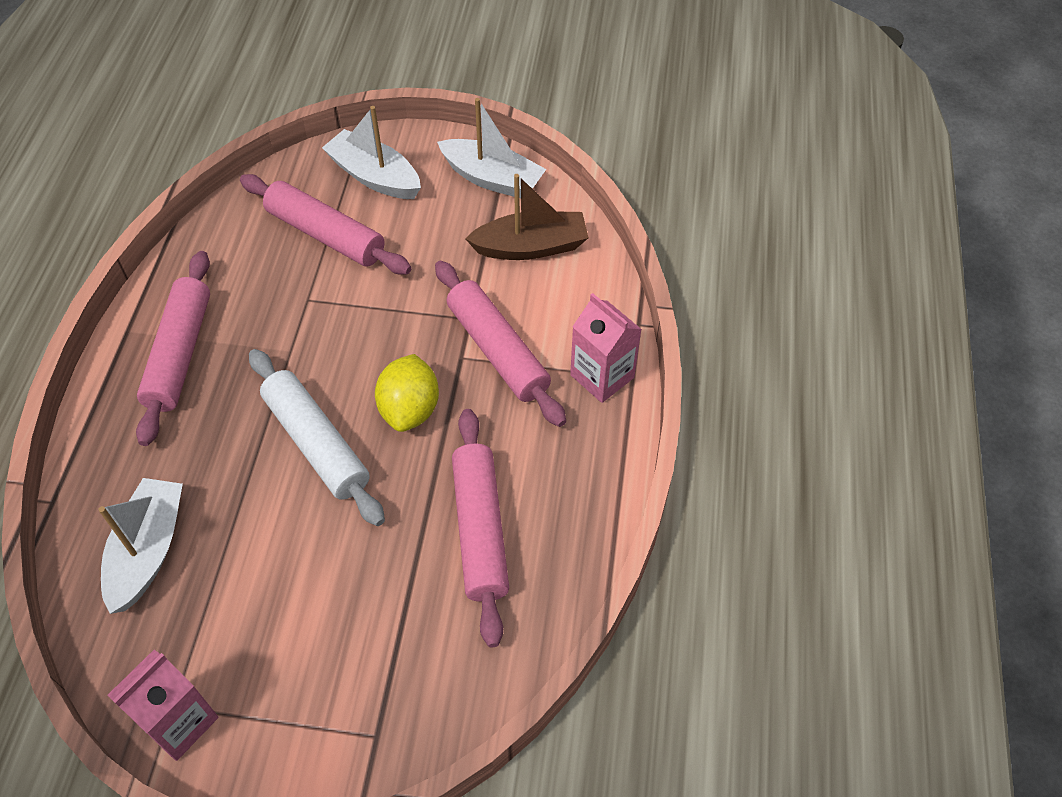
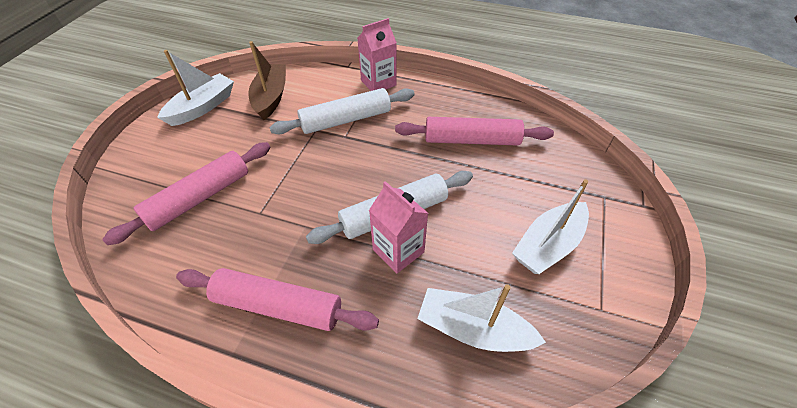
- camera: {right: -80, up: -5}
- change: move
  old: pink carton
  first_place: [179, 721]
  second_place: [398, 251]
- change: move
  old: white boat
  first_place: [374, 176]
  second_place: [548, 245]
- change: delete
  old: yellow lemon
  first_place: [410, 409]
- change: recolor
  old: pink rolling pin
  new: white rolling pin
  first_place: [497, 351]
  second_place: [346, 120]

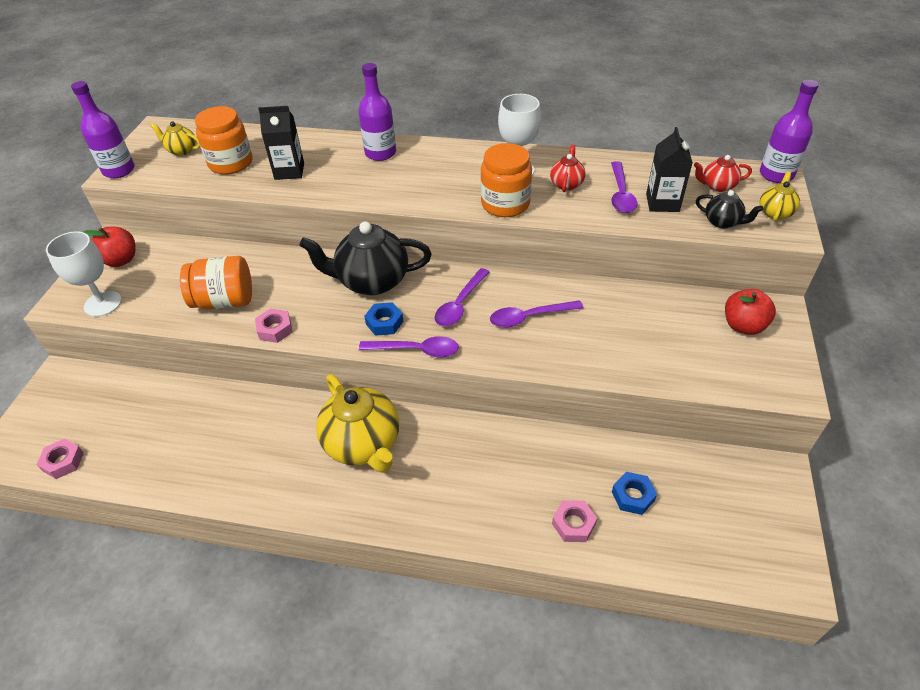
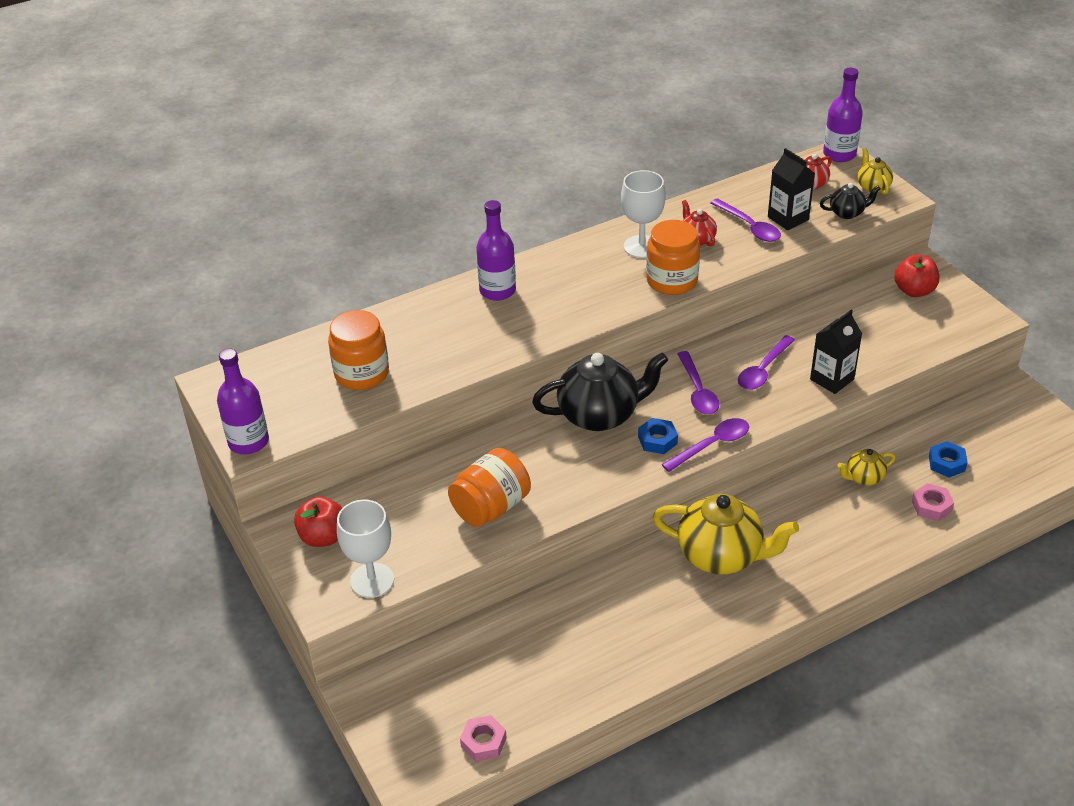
- camera: {right: -40, up: -5}
- change: move
  old: yellow teapot
  first_place: [182, 150]
  second_place: [864, 477]
- change: delete
  old: pink nut
  first_place: [275, 329]
- change: move
  old: black carton
  first_place: [289, 171]
  second_place: [832, 379]
- change: rotate
  old: black teapot
  first_place: [372, 281]
  second_place: [599, 415]
  degrees: -150

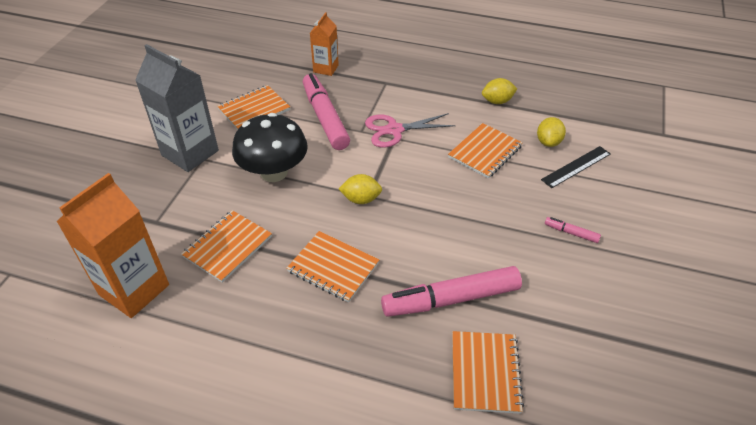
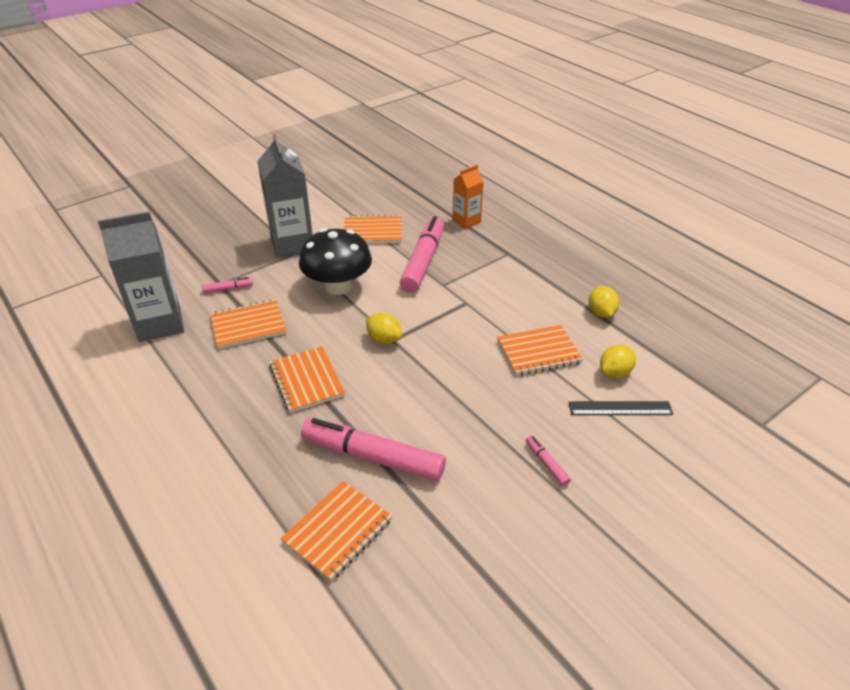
- camera: {right: 35, up: -5}
- change: recolor
  old: orange carton
  new: grey carton
  first_place: [134, 290]
  second_place: [159, 324]
- change: delete
  old: pink scissors
  first_place: [394, 130]
- change: rotate
  old: yellow lemon
  first_place: [497, 101]
  second_place: [601, 313]
  degrees: 60
- change: insert
  new: pink marker
  second_place: [228, 289]

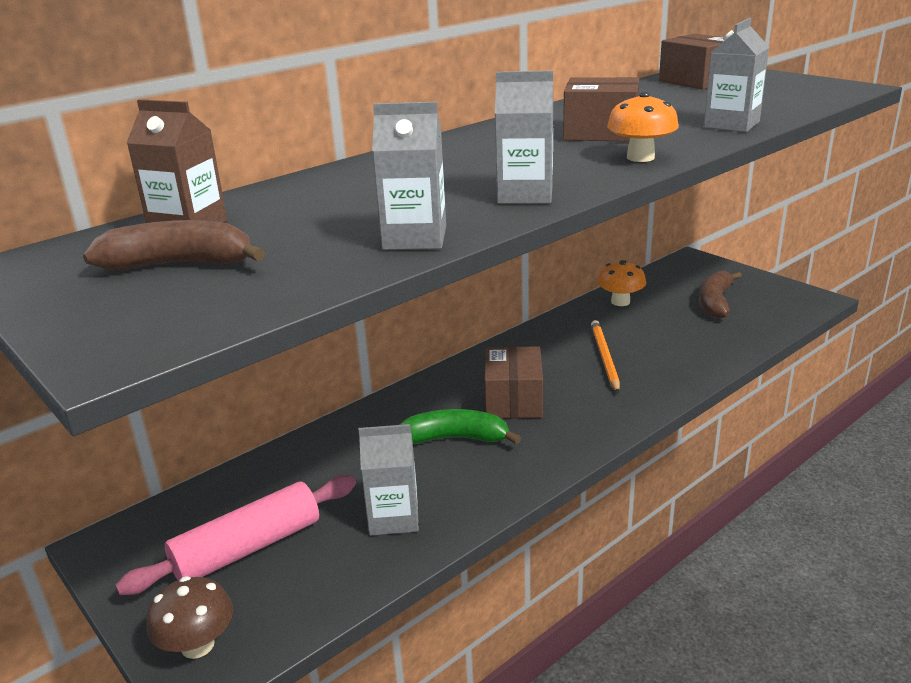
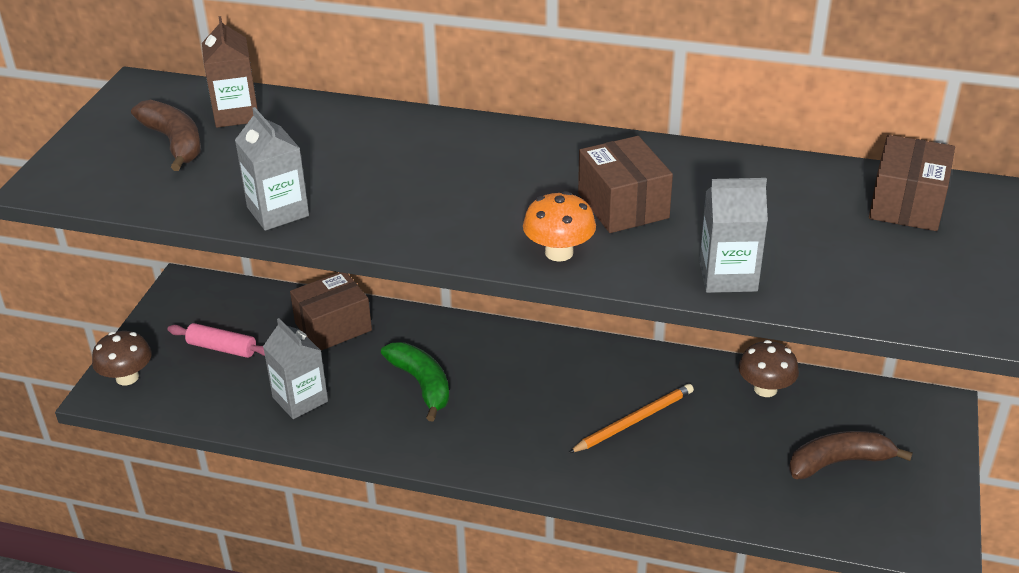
- camera: {right: 55, up: 10}
- change: resize
  old: pink rolling pin
  first_place: [248, 548]
  second_place: [222, 348]
  factor: 0.61
- change: move
  old: brown box
  first_place: [513, 400]
  second_place: [333, 327]
- change: delete
  old: grey carton
  first_place: [525, 194]
- change: recolor
  old: orange mushroom
  new: brown mushroom
  first_place: [620, 302]
  second_place: [765, 389]

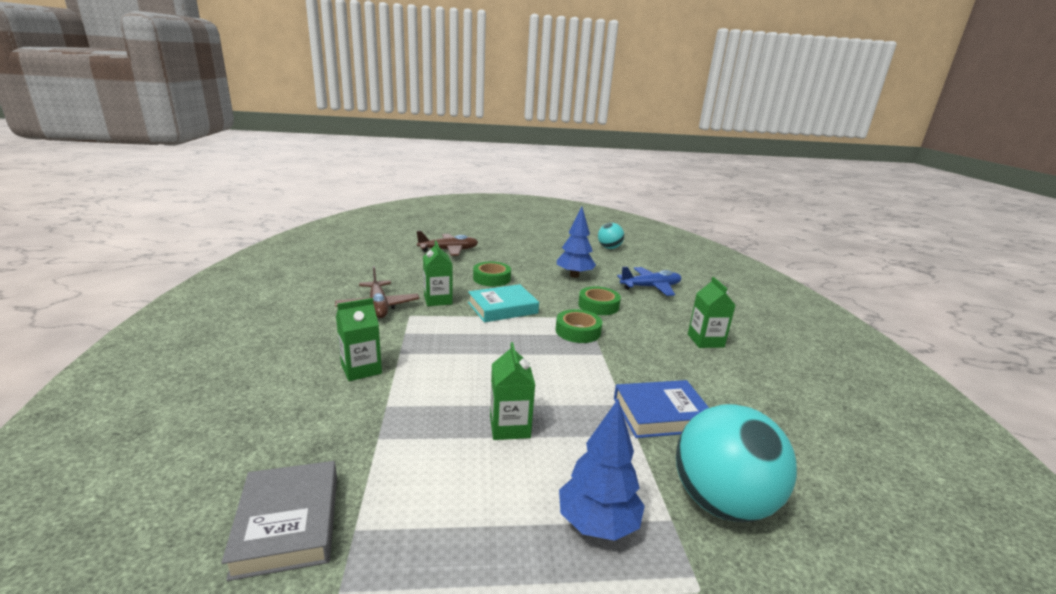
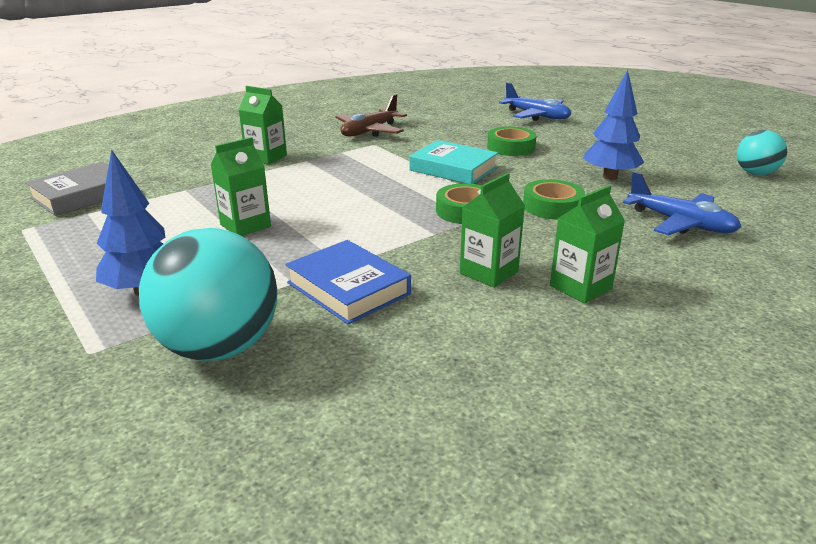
- camera: {right: 60, up: 5}
- change: recolor
  old: brown plane
  new: blue plane
  first_place: [448, 250]
  second_place: [536, 116]
- change: move
  old: green carton
  first_place: [438, 300]
  second_place: [489, 272]

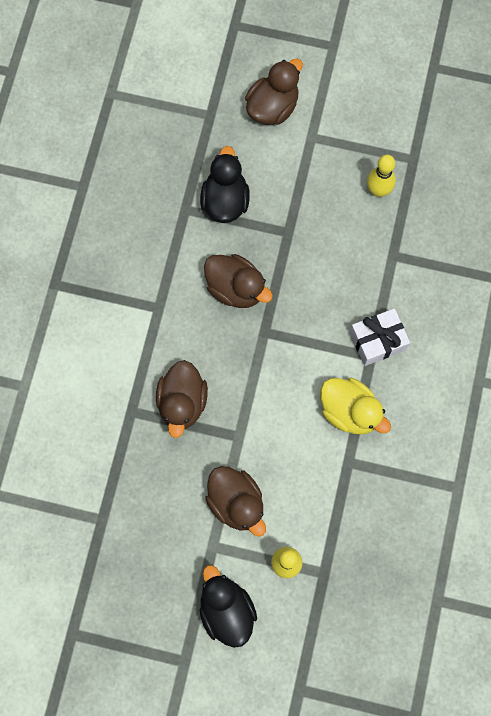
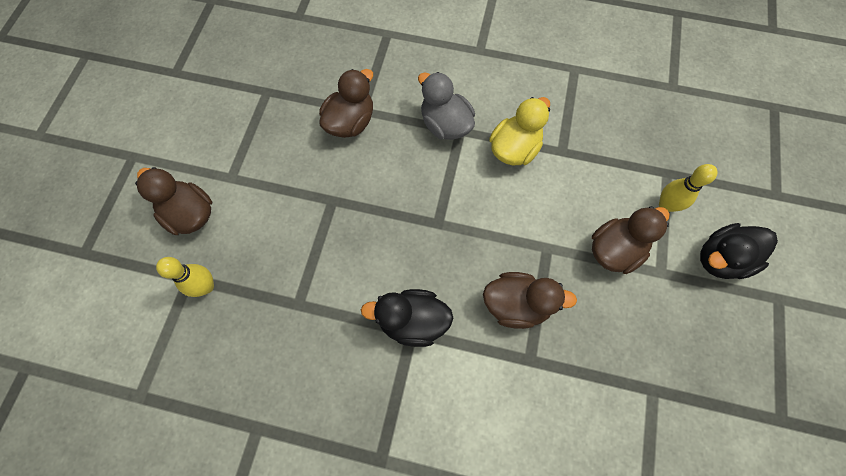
- camera: {right: -90, up: -5}
- change: move
  old: black duck
  first_place: [225, 201]
  second_place: [412, 321]
- change: move
  old: brown duck
  first_place: [236, 288]
  second_place: [350, 122]
- change: replace
  old: white gift
  new: grey duck
  first_place: [377, 341]
  second_place: [445, 125]
- change: move
  old: yellow bowling pin
  first_place: [378, 190]
  second_place: [206, 286]

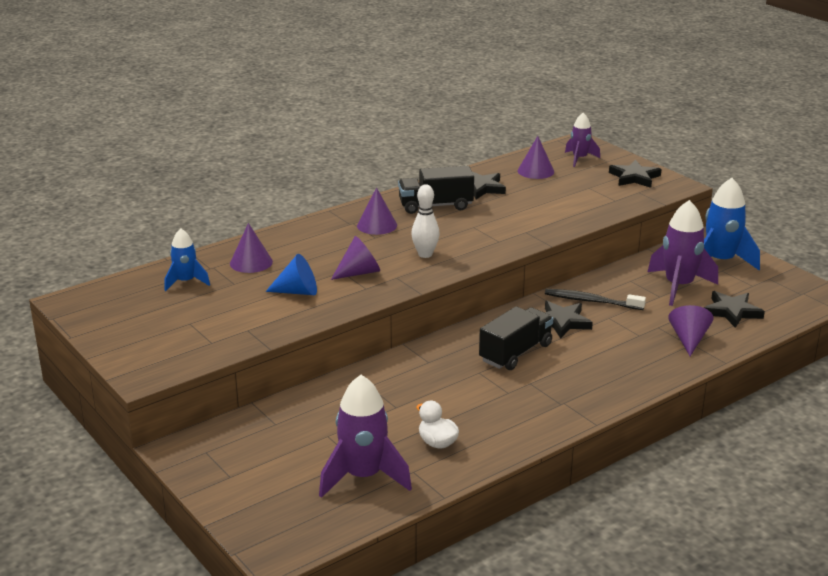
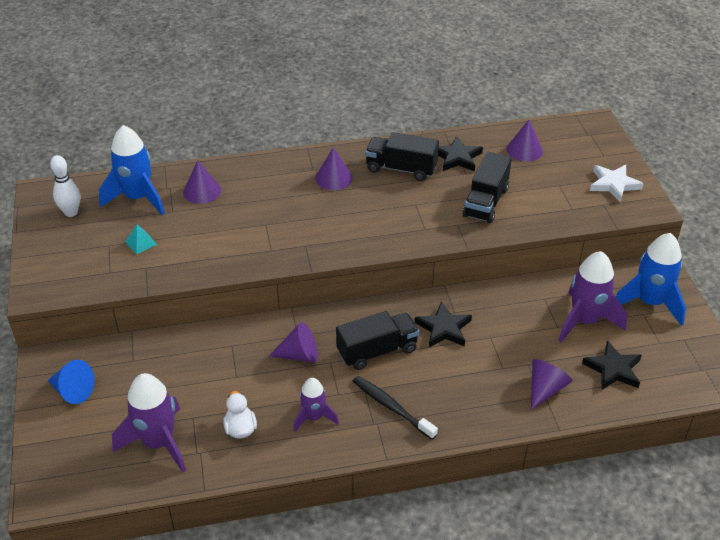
- camera: {right: 25, up: 15}
- change: resize
  old: blue rocket
  first_place: [186, 282]
  second_place: [138, 198]
  factor: 1.7
- change: move
  old: blue cone
  first_place: [297, 291]
  second_place: [73, 391]
- change: move
  old: purple cone
  first_place: [359, 272]
  second_place: [299, 355]
- change: move
  old: white bowling pin
  first_place: [425, 254]
  second_place: [71, 212]
- change: move
  old: black toothbrush
  first_place: [591, 301]
  second_place: [391, 407]
- change: move
  old: purple rocket
  first_place: [579, 159]
  second_place: [314, 417]
- change: recolor
  old: black star
  new: white star
  first_place: [634, 177]
  second_place: [614, 184]
- change: insert
  new: turquoise pyramid
  second_place: [141, 243]
- change: insert
  new: black truck
  second_place: [485, 202]

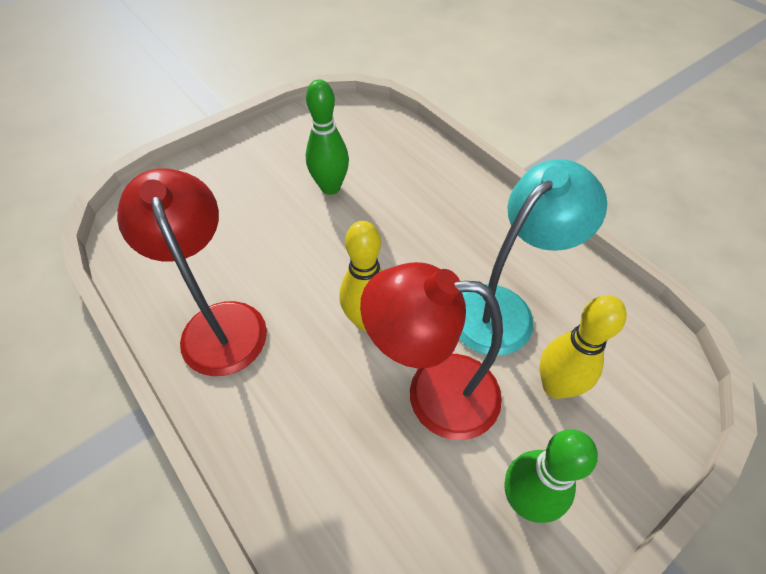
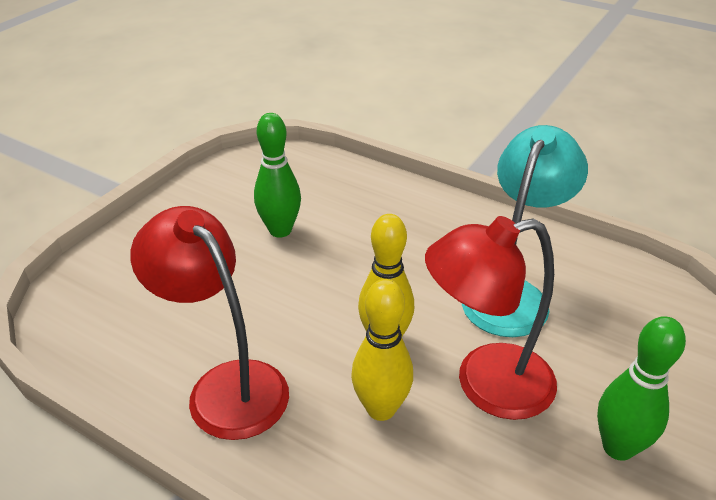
- camera: {right: -20, up: -15}
- change: move
  old: yellow bowling pin
  first_place: [555, 386]
  second_place: [381, 409]

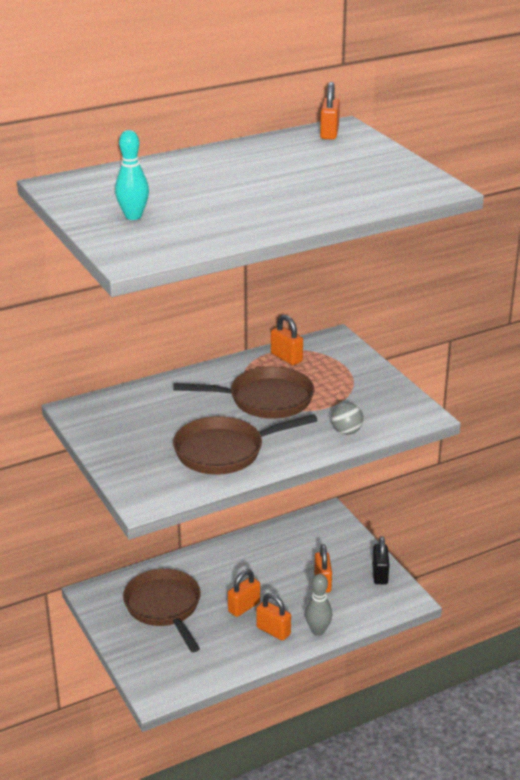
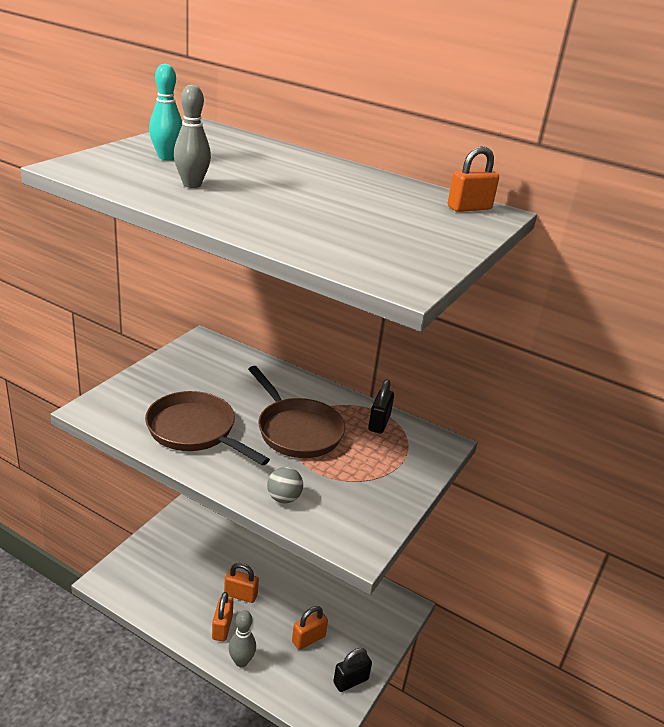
- camera: {right: 55, up: 0}
- change: delete
  old: brown pan
  first_place: [164, 607]
- change: recolor
  old: orange padlock
  new: black padlock
  first_place: [286, 357]
  second_place: [379, 423]
- change: insert
  new: grey bowling pin
  second_place: [192, 184]

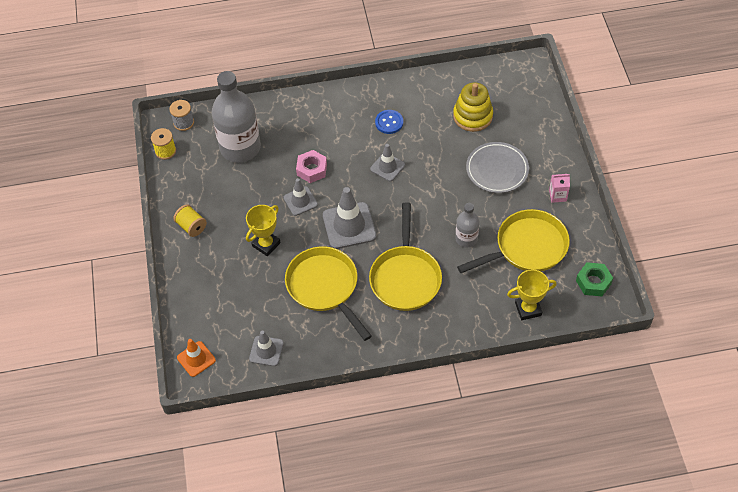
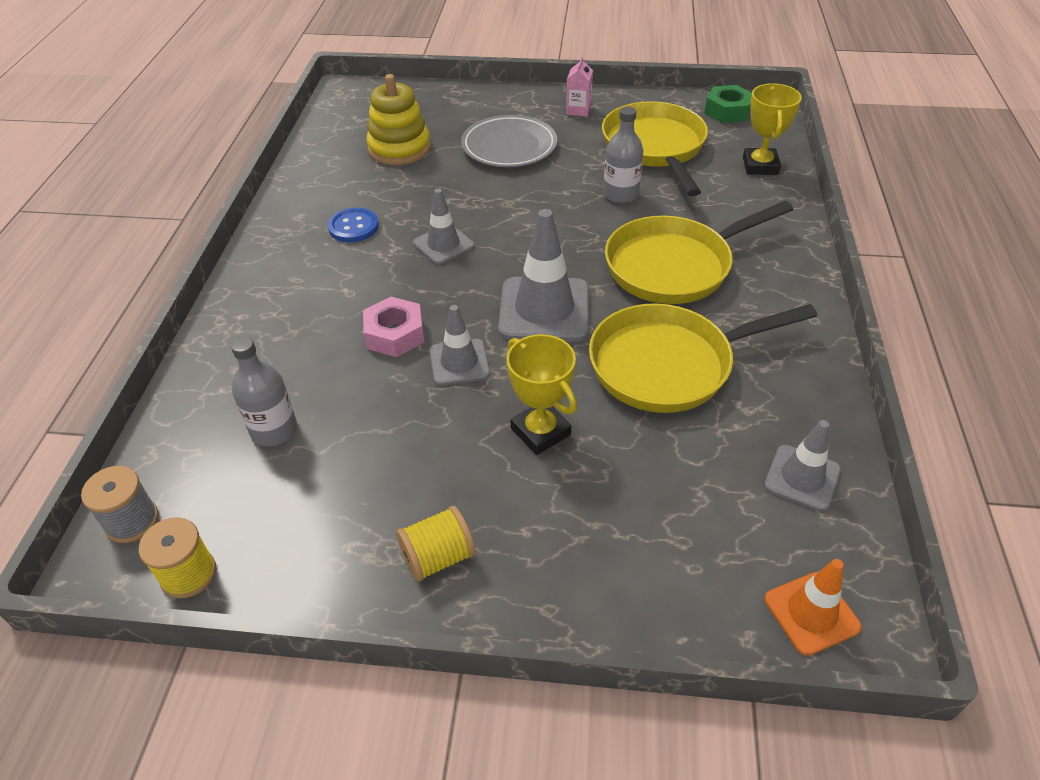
- camera: {right: -75, up: -10}
- change: resize
  old: grey bottle
  first_place: [240, 147]
  second_place: [274, 430]
  factor: 0.51
- change: rotate
  old: yellow pan
  first_place: [405, 277]
  second_place: [674, 266]
  degrees: 135

